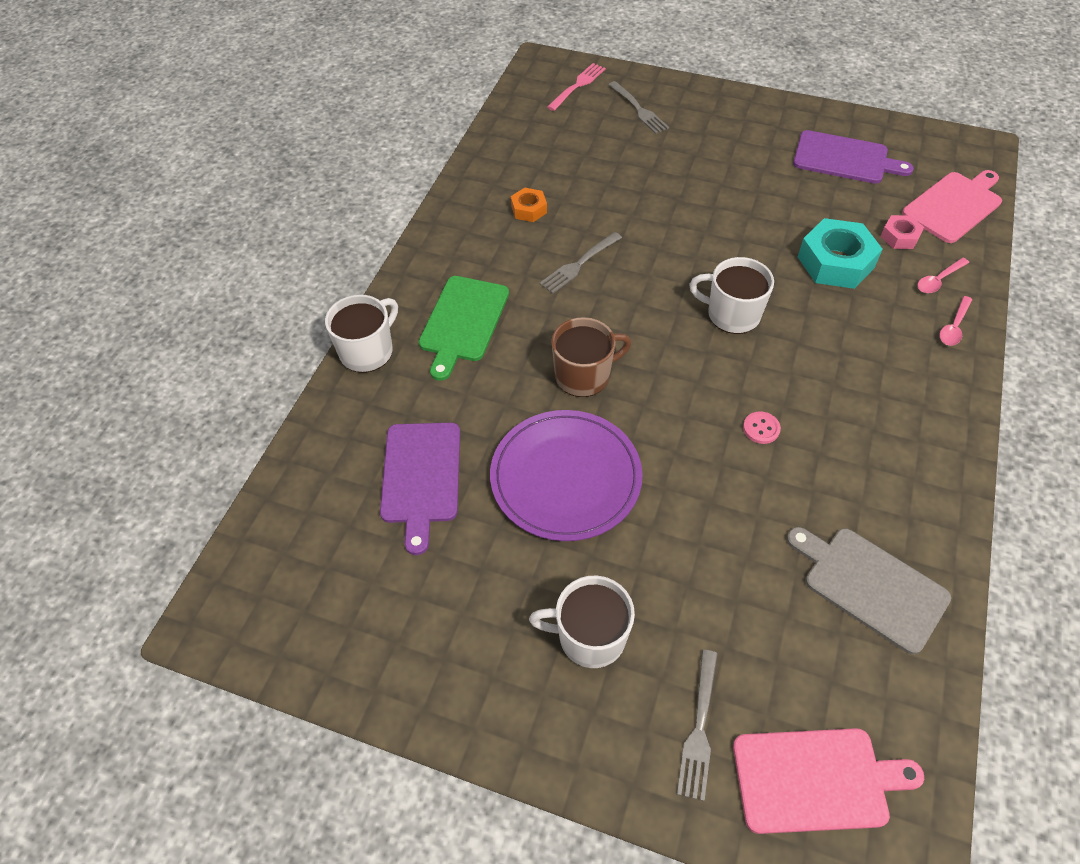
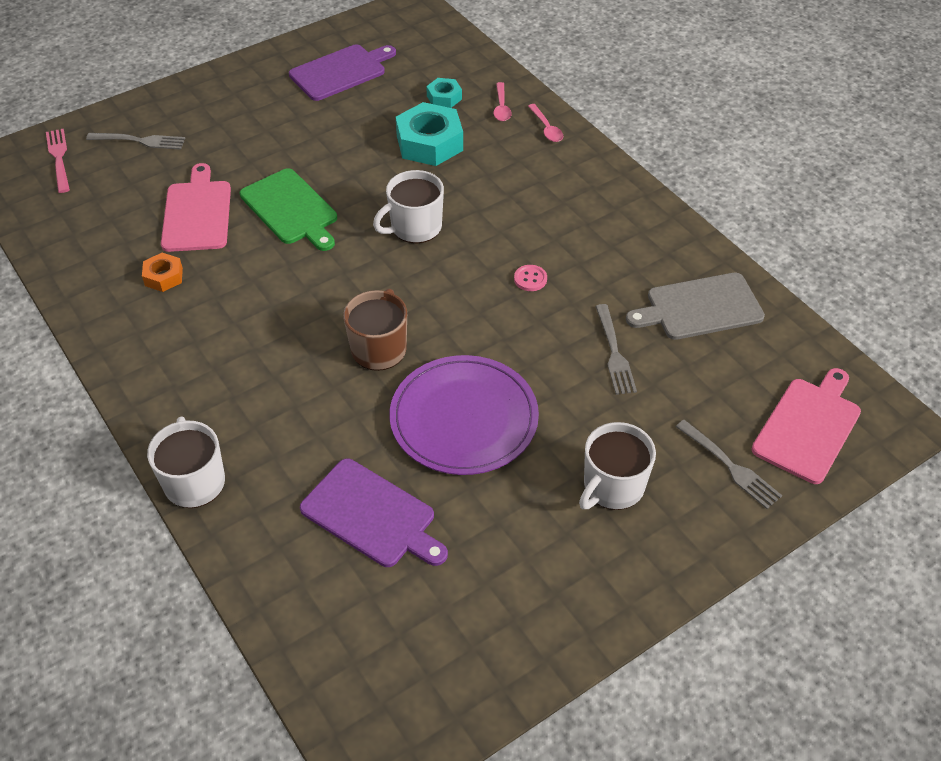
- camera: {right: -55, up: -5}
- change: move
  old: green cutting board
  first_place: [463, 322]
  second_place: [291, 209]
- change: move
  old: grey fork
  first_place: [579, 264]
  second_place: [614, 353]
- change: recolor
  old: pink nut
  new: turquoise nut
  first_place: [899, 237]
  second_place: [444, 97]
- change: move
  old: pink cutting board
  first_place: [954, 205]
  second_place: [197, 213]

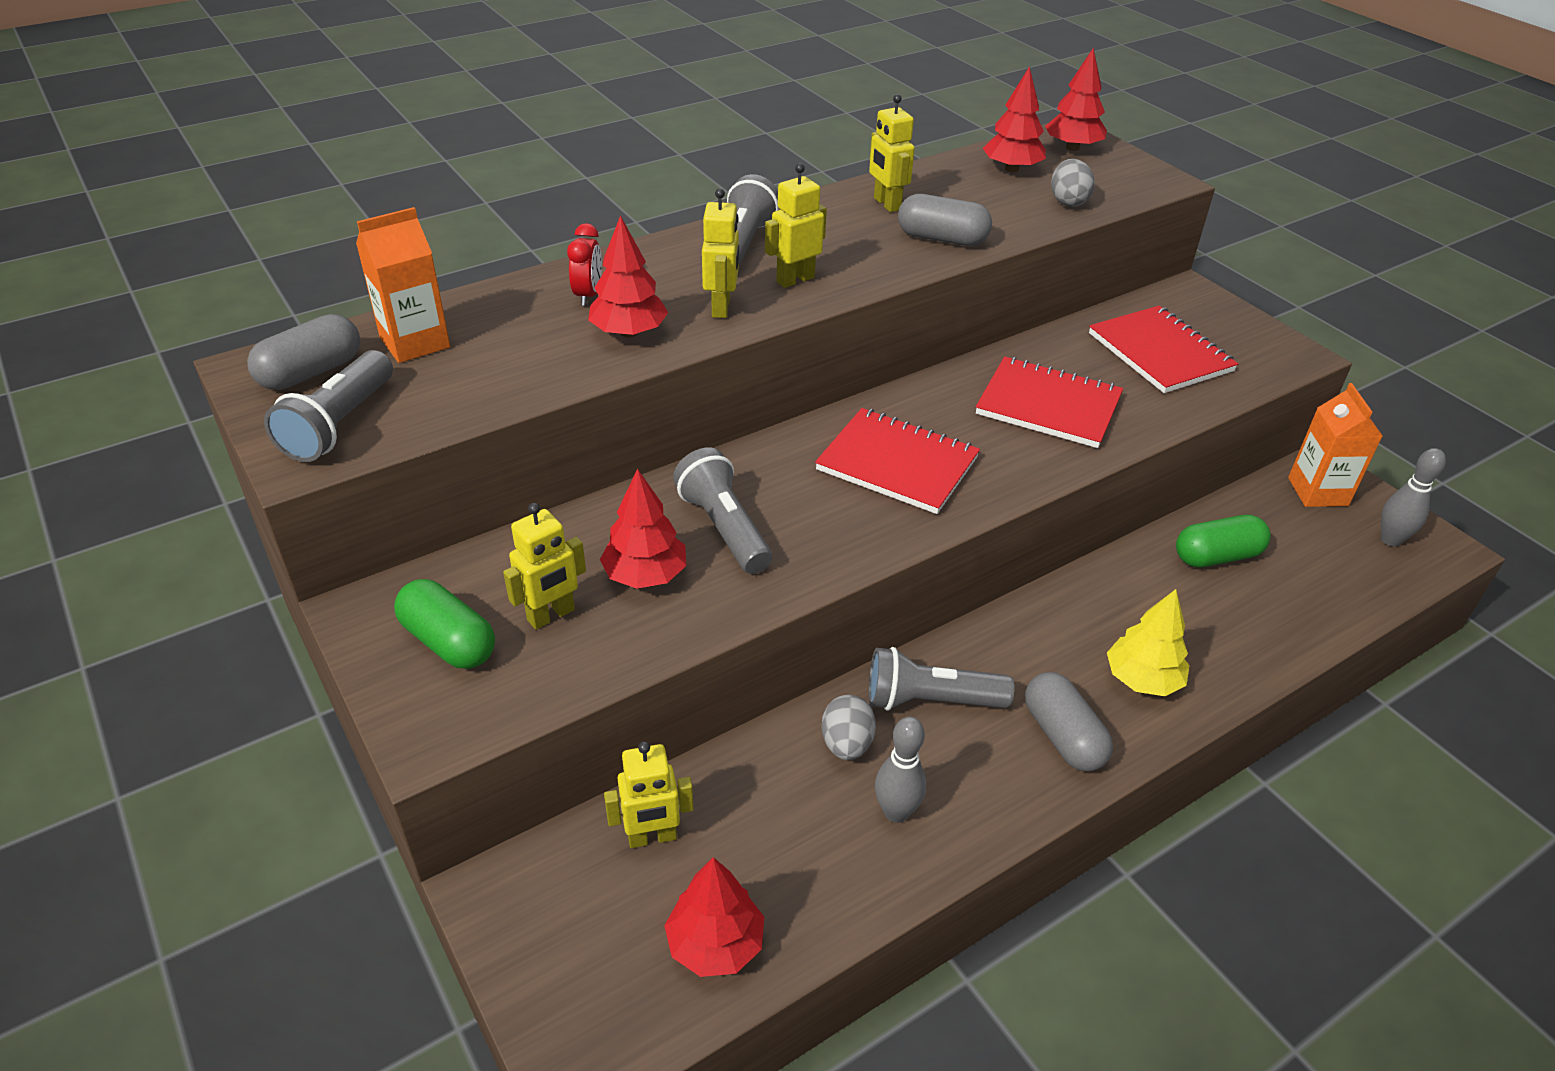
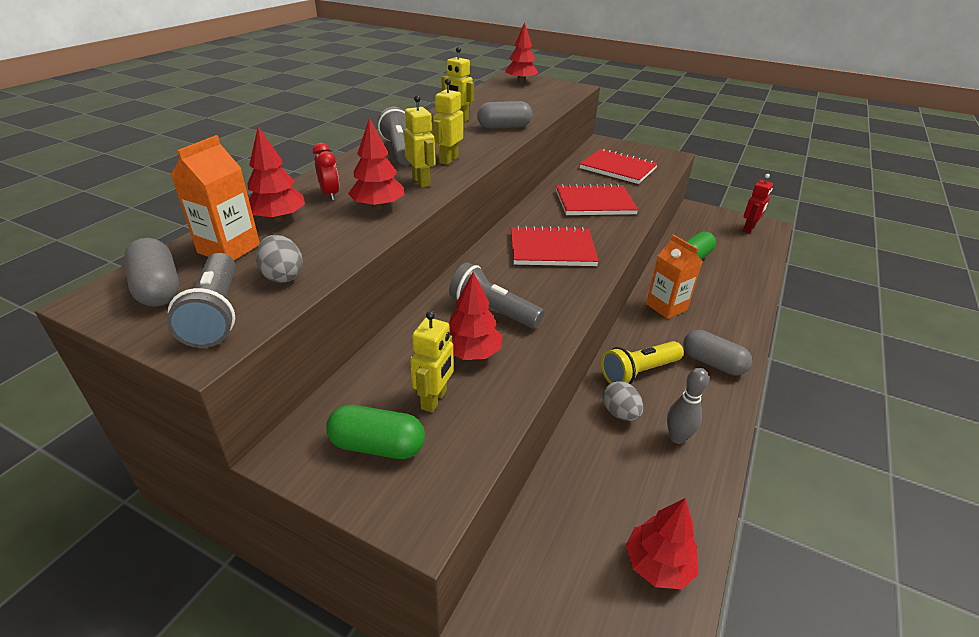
- camera: {right: -30, up: -5}
- change: rotate
  old: grey capsule
  first_place: [311, 372]
  second_place: [158, 288]
  degrees: -45
- change: delete
  old: yellow robot
  first_place: [652, 837]
- change: recolor
  old: grey flashlight
  new: yellow flashlight
  first_place: [930, 700]
  second_place: [638, 372]
- change: move
  old: red tree
  first_place: [1011, 169]
  second_place: [278, 218]
- change: move
  old: grey egg
  first_place: [1068, 201]
  second_place: [283, 276]
- change: delete
  old: yellow tree
  first_place: [1142, 679]
- change: move
  old: orange carton
  first_place: [1317, 492]
  second_place: [666, 307]
- change: replace
  old: grey bowling pin
  new: red robot
  first_place: [1390, 540]
  second_place: [749, 229]

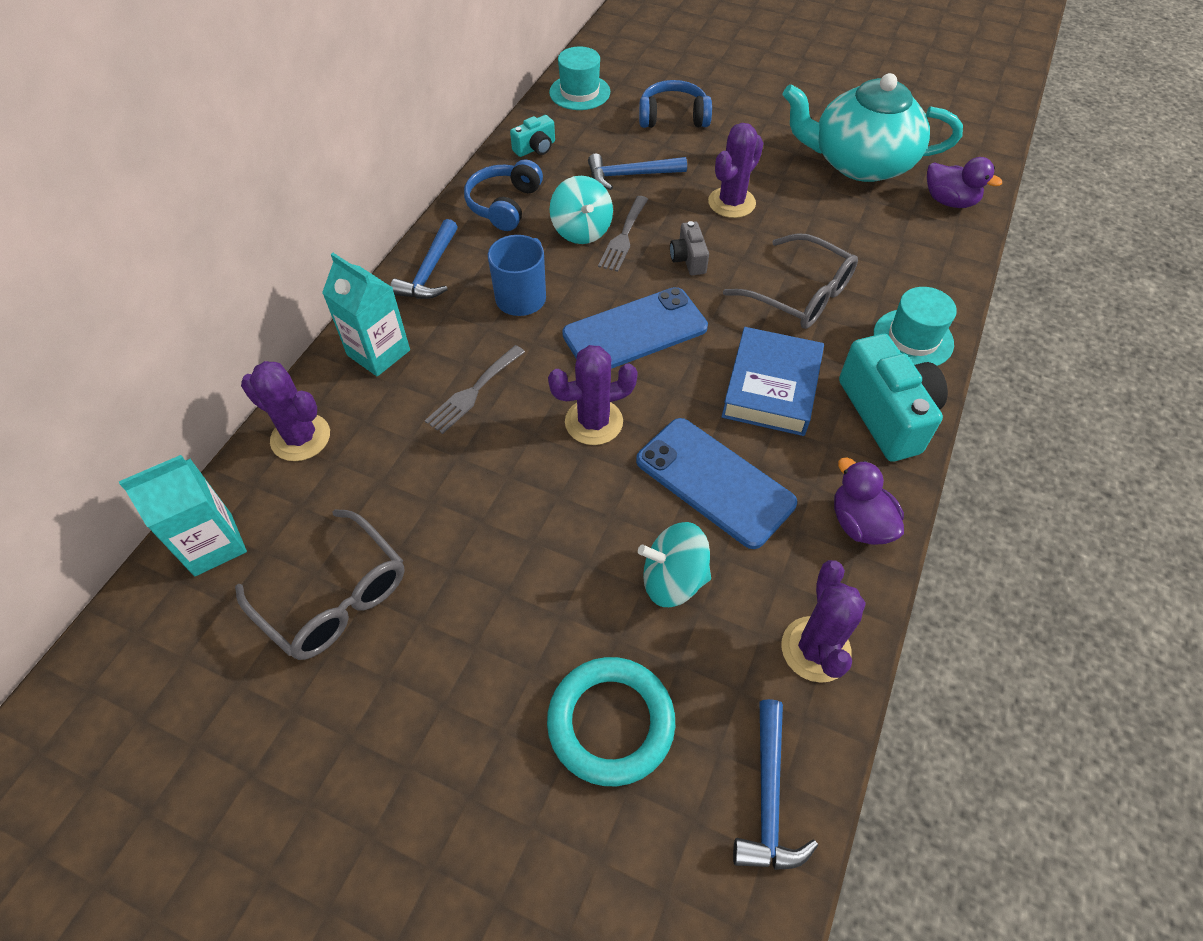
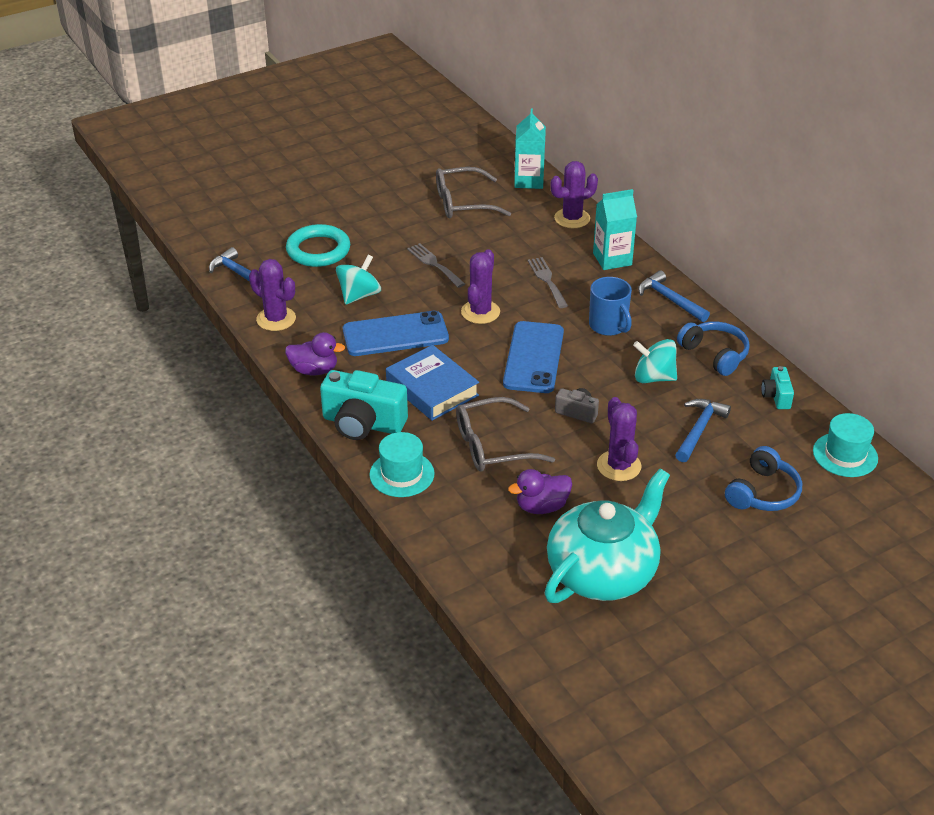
- camera: {right: 125, up: -15}
- change: move
  old: grey fork
  first_place: [623, 237]
  second_place: [434, 264]
- change: move
  old: purple duck
  first_place: [949, 201]
  second_place: [541, 506]

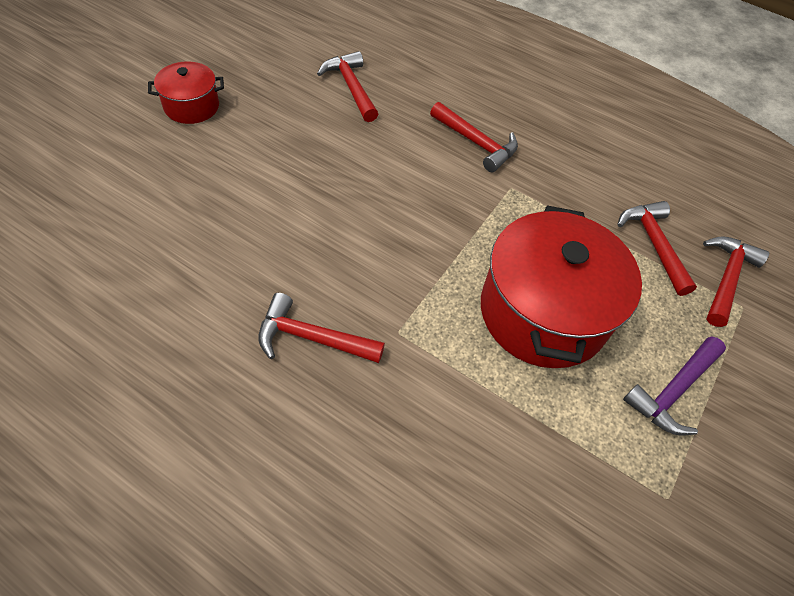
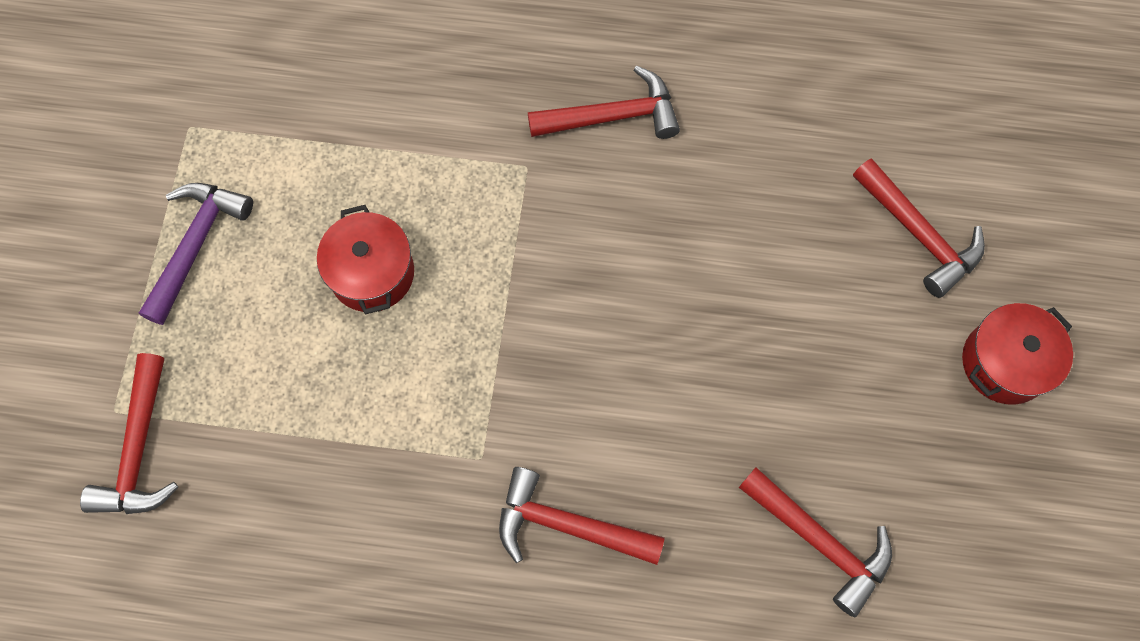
- camera: {right: 160, up: 15}
- change: resize
  old: red pot
  first_place: [543, 312]
  second_place: [372, 273]
  factor: 0.51
- change: move
  old: red hammer
  first_place: [653, 244]
  second_place: [919, 235]

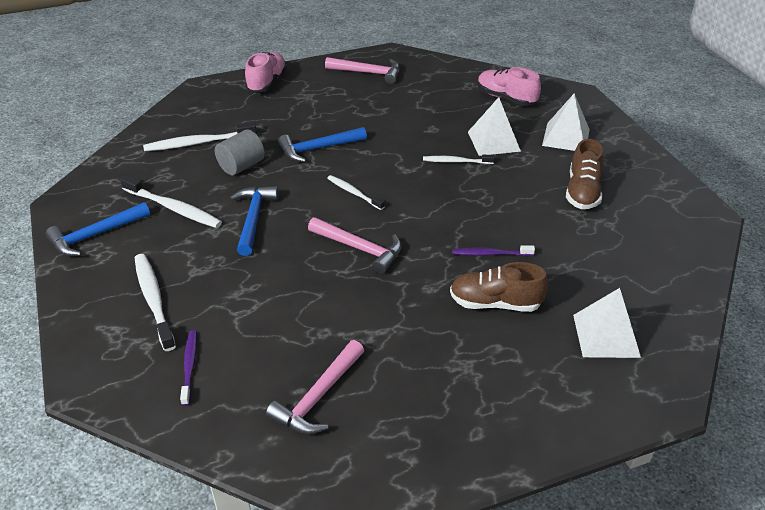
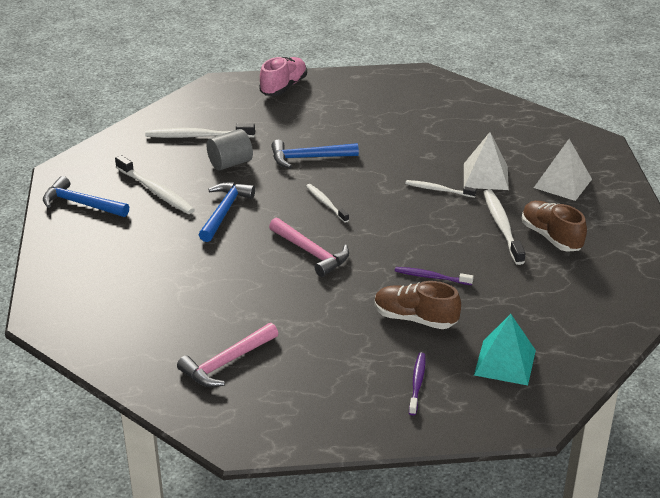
- camera: {right: 15, up: -5}
- change: rotate
  old: blue hammer
  first_place: [95, 235]
  second_place: [81, 204]
  degrees: 45
- change: move
  old: white toothbrush
  first_place: [154, 300]
  second_place: [502, 227]
- change: move
  old: purple toothbrush
  first_place: [189, 366]
  second_place: [417, 383]
- change: delete
  old: pink hammer
  first_place: [368, 73]
- change: delete
  old: pink shoe
  first_place: [506, 98]
- change: rotate
  old: brown shoe
  first_place: [582, 192]
  second_place: [551, 237]
  degrees: 120
- change: recolor
  old: white pyramid
  new: turquoise pyramid
  first_place: [606, 335]
  second_place: [505, 362]

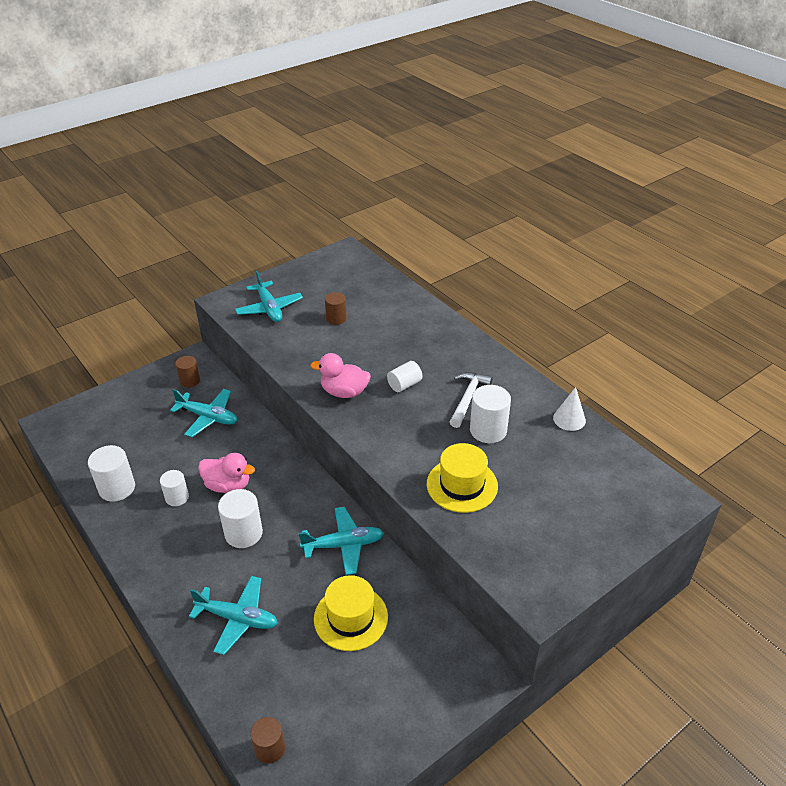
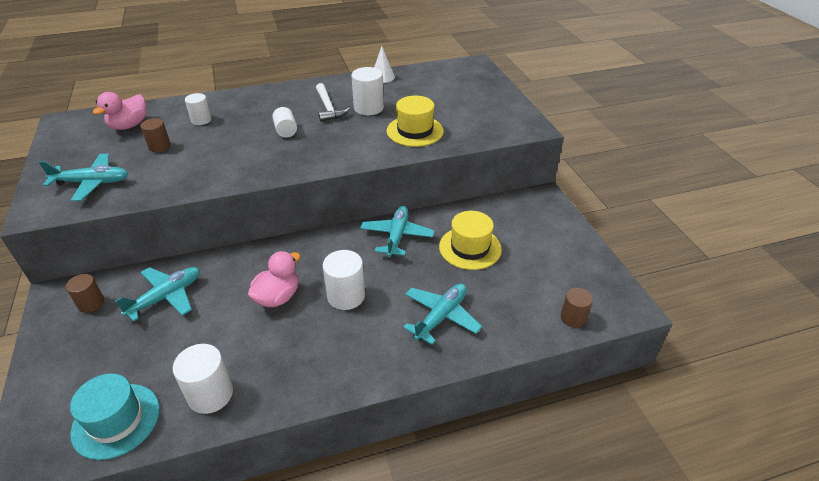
- camera: {right: -70, up: 0}
- change: move
  old: white cylinder
  first_place: [177, 497]
  second_place: [201, 120]
- change: move
  old: pink duck
  first_place: [344, 392]
  second_place: [129, 125]
- change: rotate
  old: white hammer
  first_place: [468, 398]
  second_place: [328, 108]
  degrees: -150
- change: insert
  new: turquoise hat
  second_place: [116, 420]

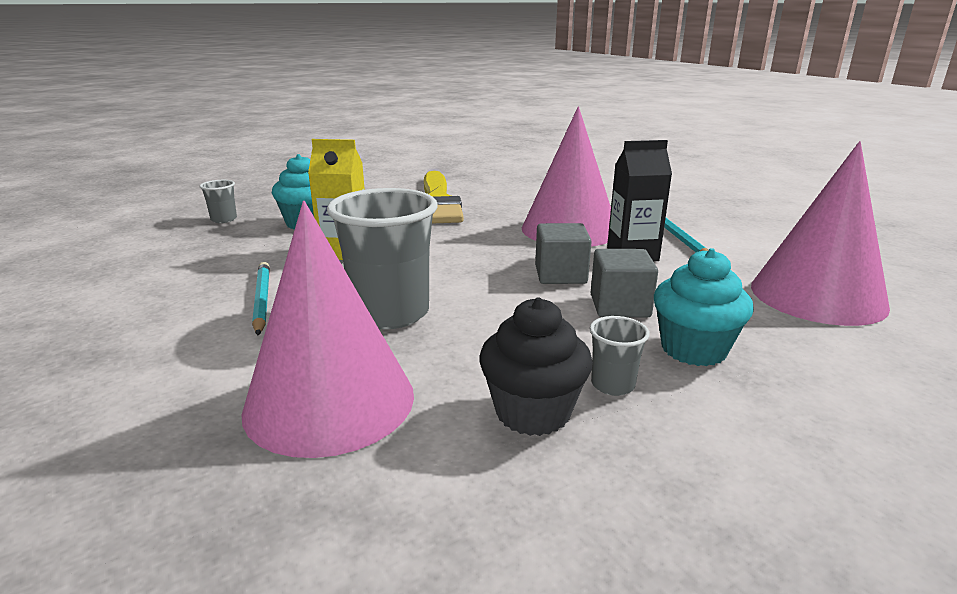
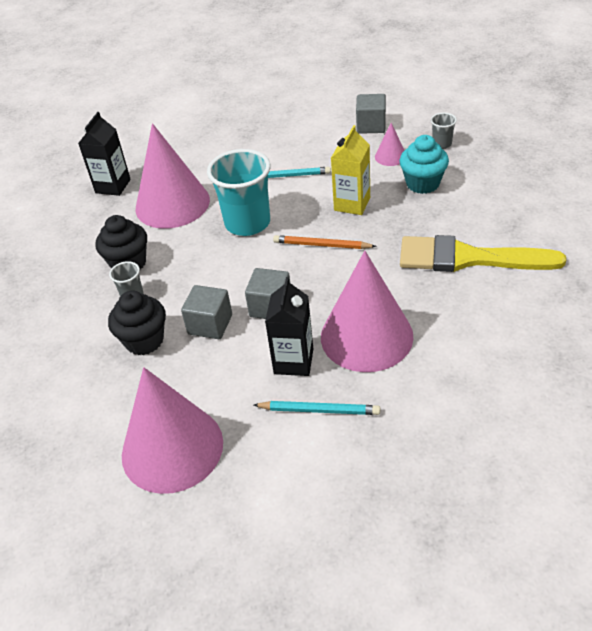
- camera: {right: 110, up: 20}
- change: recolor
  old: grey cup
  new: turquoise cup
  first_place: [390, 313]
  second_place: [247, 223]
- change: recolor
  old: turquoise cupcake
  new: black cupcake
  first_place: [693, 349]
  second_place: [144, 340]
- change: insert
  new: black carton
  second_place: [113, 186]
- change: insert
  new: orange pencil
  second_place: [322, 245]
- change: insert
  new: grey cube
  second_place: [371, 126]
- change: insert
  new: pink cone
  second_place: [390, 156]

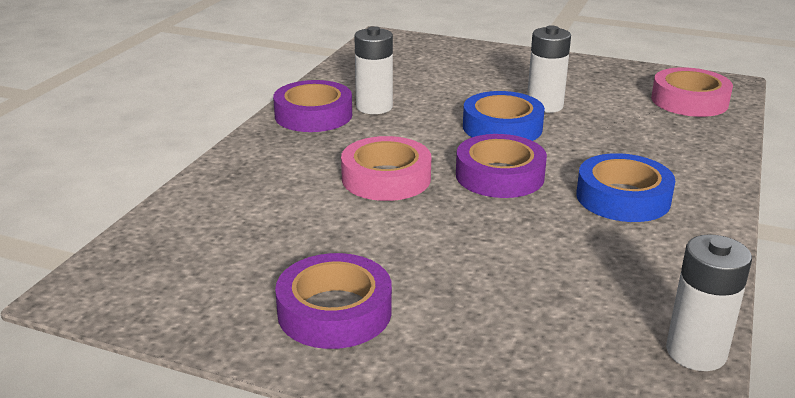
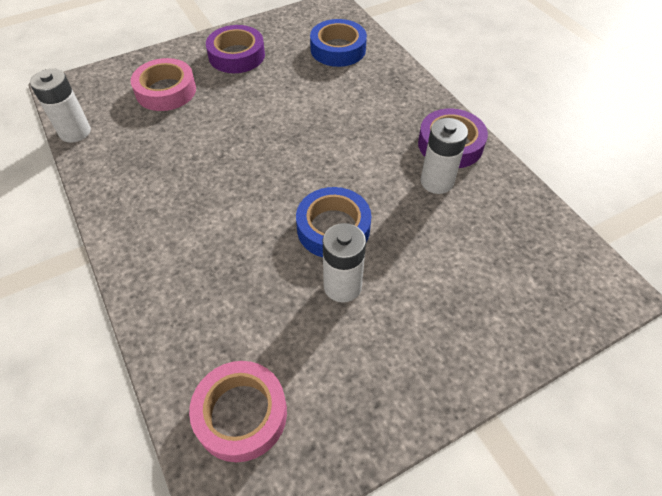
- camera: {right: 130, up: 25}
- change: move
  old: pink tape
  first_place: [386, 178]
  second_place: [166, 91]
- change: delete
  old: purple tape
  first_place: [499, 176]
- change: move
  old: blue tape
  first_place: [623, 198]
  second_place: [338, 49]

